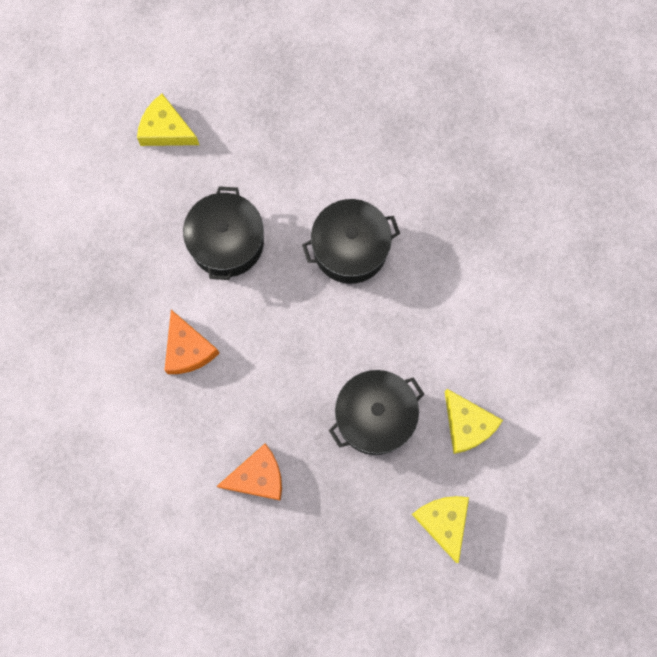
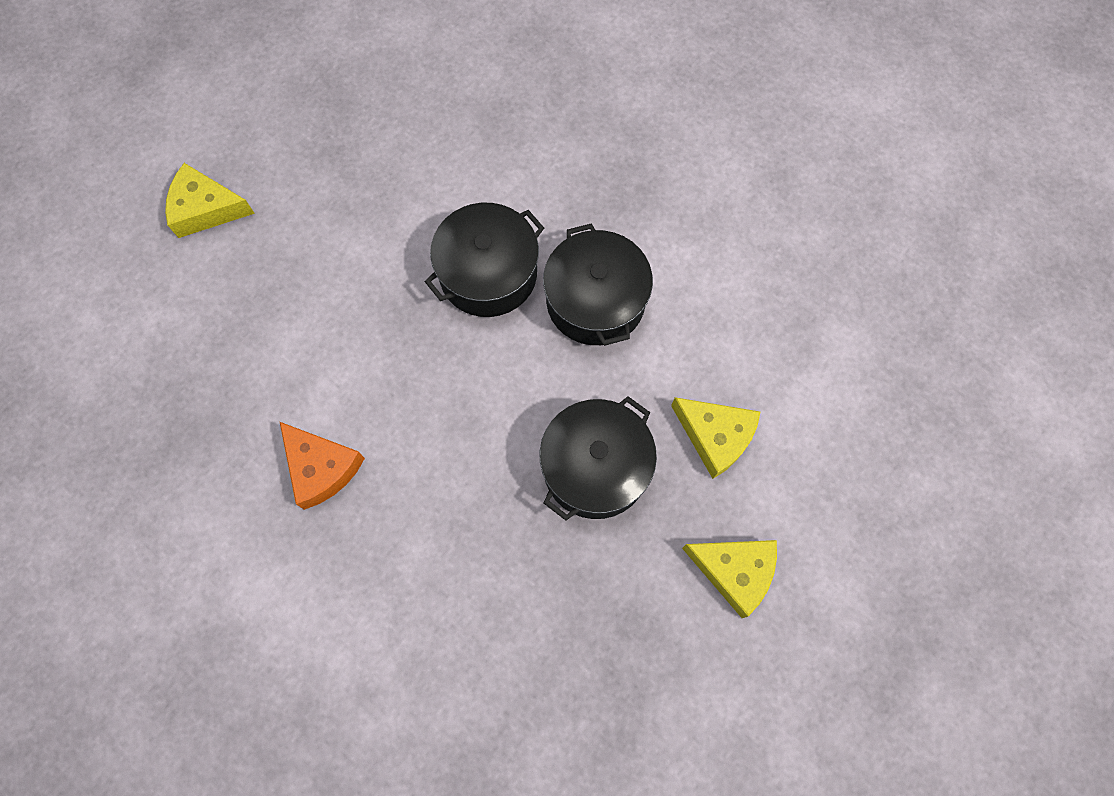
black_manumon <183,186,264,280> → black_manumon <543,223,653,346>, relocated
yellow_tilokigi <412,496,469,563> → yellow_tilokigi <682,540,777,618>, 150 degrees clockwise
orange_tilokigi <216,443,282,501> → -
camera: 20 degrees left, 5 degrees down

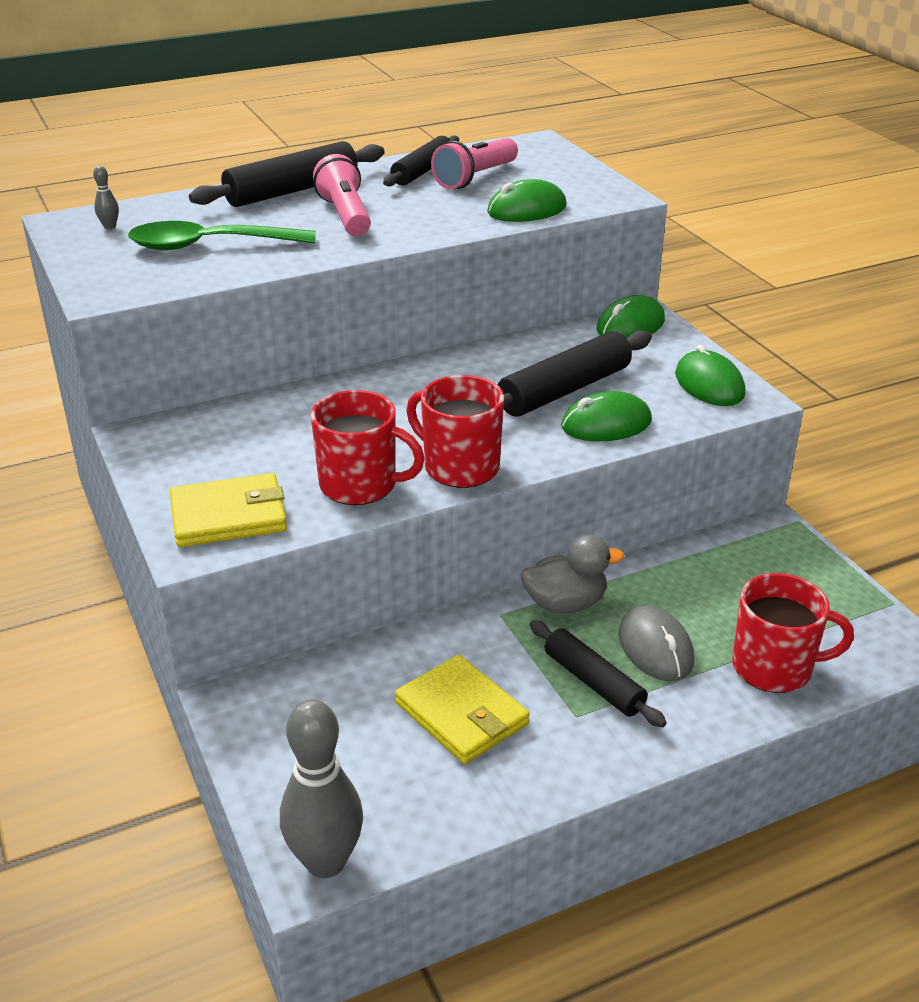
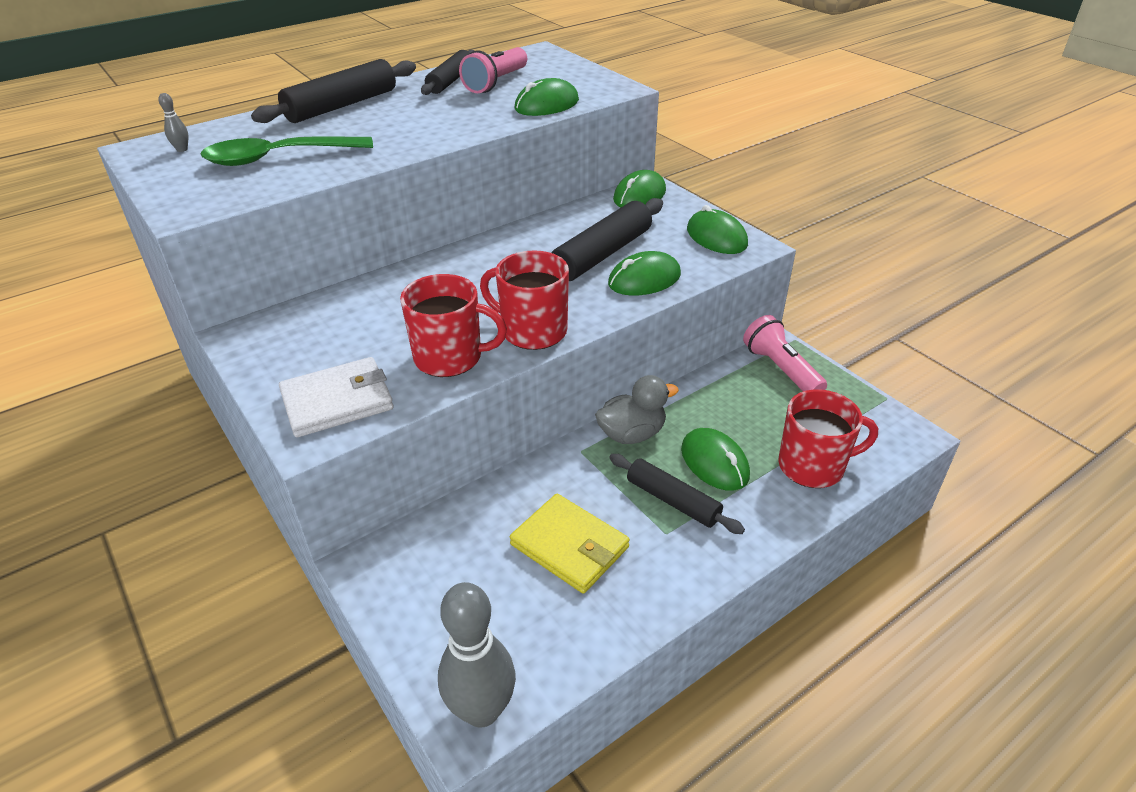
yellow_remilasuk <170,473,287,547> → white_remilasuk <279,357,394,437>
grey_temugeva <618,605,694,681> → green_temugeva <681,428,750,491>
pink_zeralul <313,154,371,236> → pink_zeralul <743,315,827,391>, relocated
camera: 10 degrees left, 5 degrees up

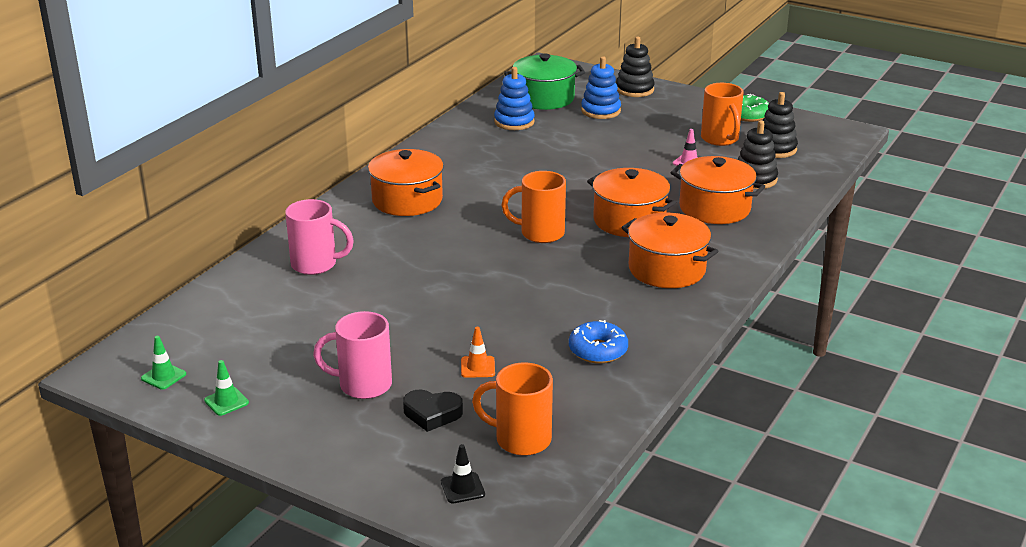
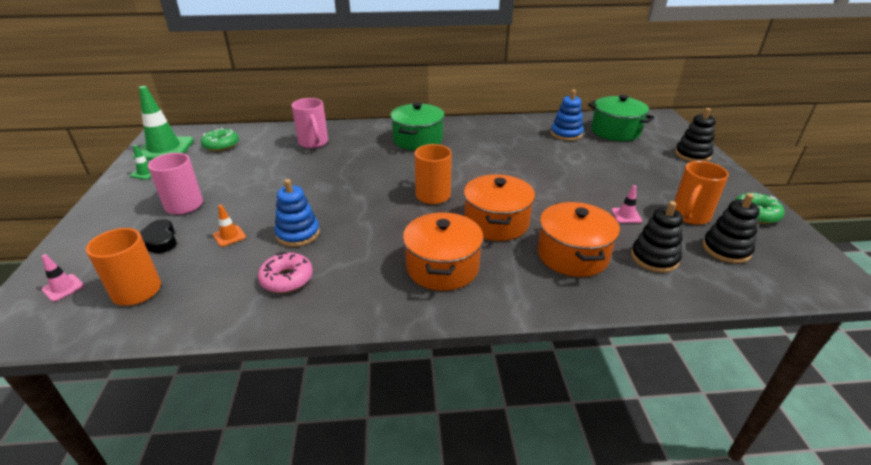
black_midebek <441,444,485,503> → pink_midebek <42,254,84,302>
green_midebek <141,336,186,390> → green_midebek <133,86,194,160>, x2.27
- → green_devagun <201,128,239,152>
blue_devagun <569,320,628,364> → pink_devagun <258,252,313,293>
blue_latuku <581,56,621,119> → blue_latuku <274,179,320,247>, relocated
orange_manumon <368,149,444,216> → green_manumon <390,103,445,150>
camera: 55 degrees right, 5 degrees up

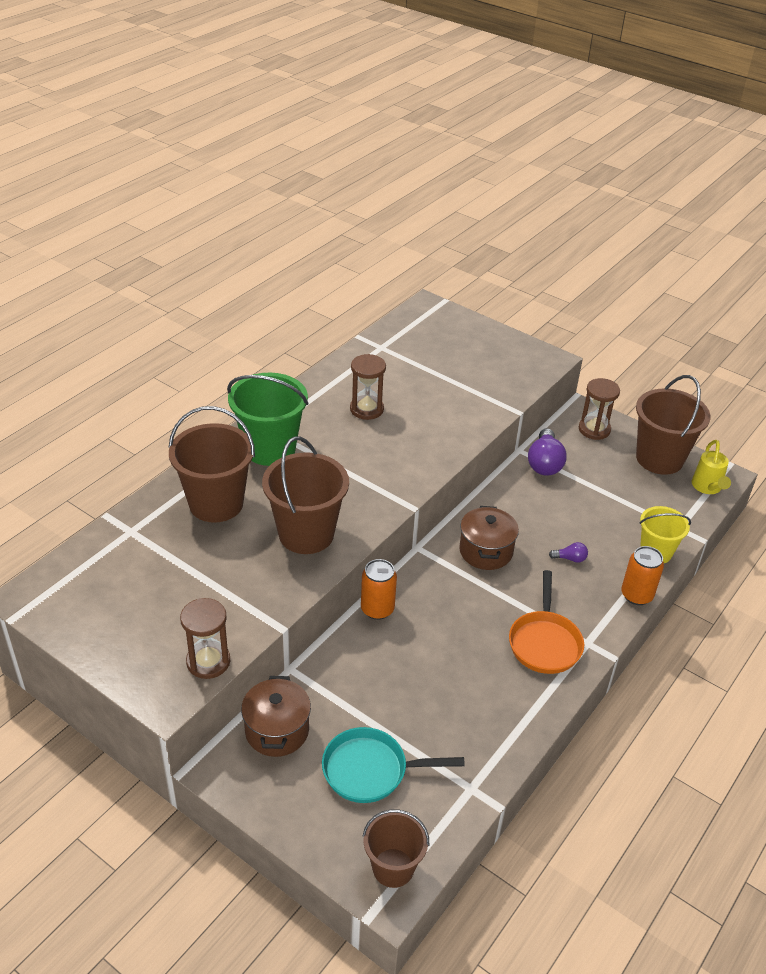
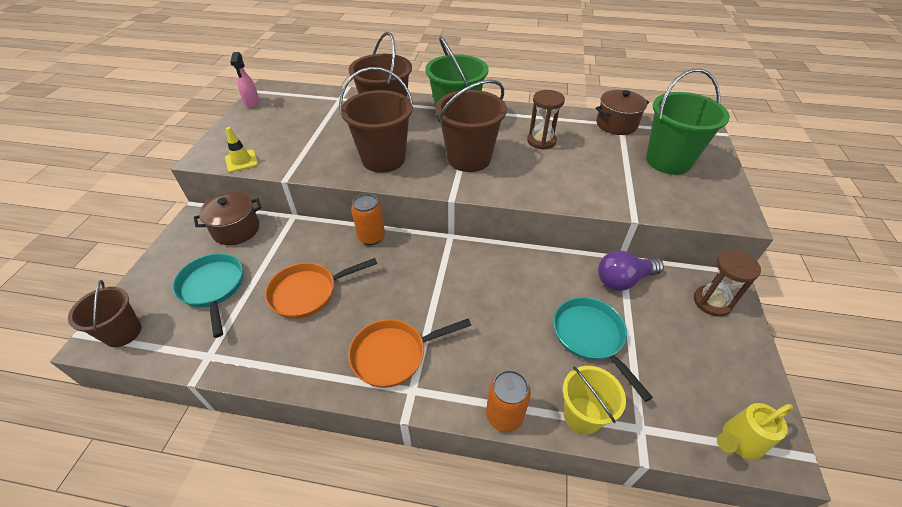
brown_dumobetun <180,598,230,679> → yellow_midebek <225,127,258,172>
- → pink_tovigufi <230,52,259,108>
- → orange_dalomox <265,258,377,319>
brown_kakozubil <636,375,711,475> → brown_kakozubil <436,79,507,172>, relocated
- → turquoise_dalomox <553,297,653,402>
brown_manumon <459,506,519,570> → brown_manumon <596,90,649,135>, relocated
- → green_kakozubil <646,69,730,175>
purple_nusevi <549,542,588,563> → -
camera: 65 degrees right, 5 degrees up

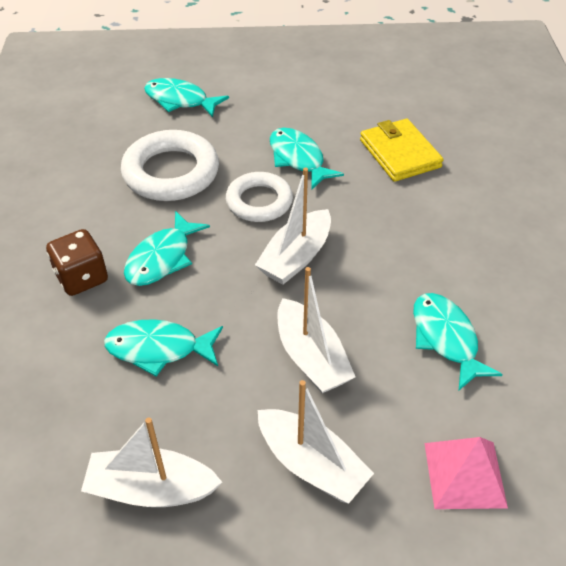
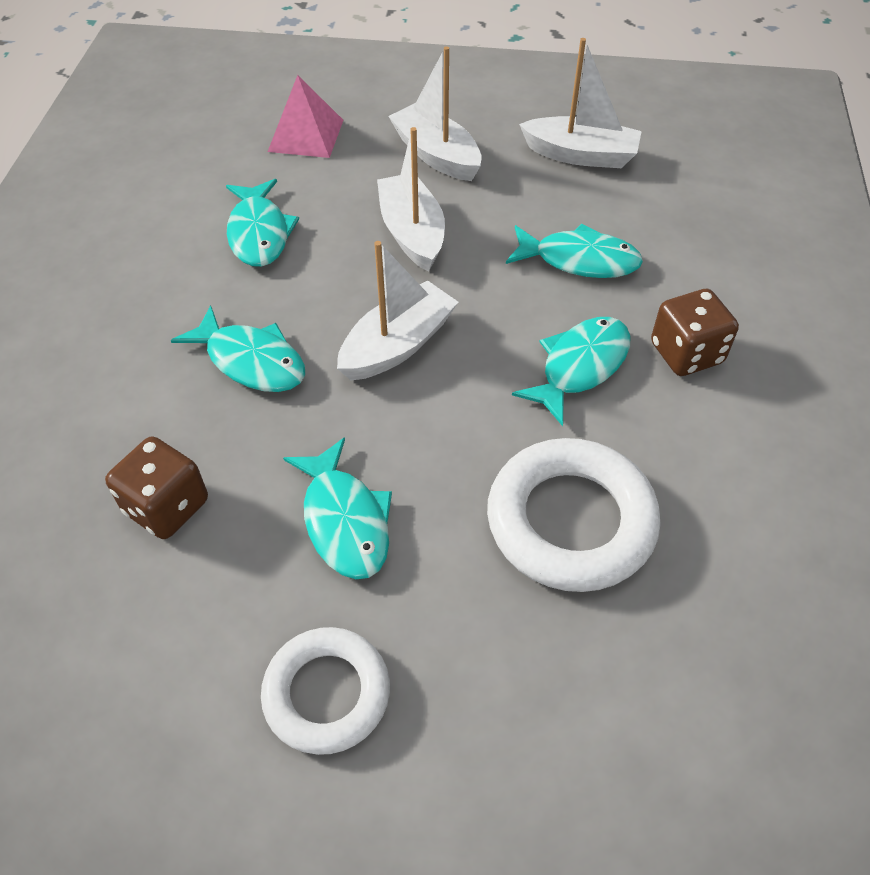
yellow_remilasuk <360,119,444,182> → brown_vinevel <105,436,208,539>
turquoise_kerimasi <144,78,229,117> → turquoise_kerimasi <171,305,305,392>, relocated
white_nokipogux <226,172,293,222> → white_nokipogux <261,627,390,755>, relocated
camera: 170 degrees left, 5 degrees up

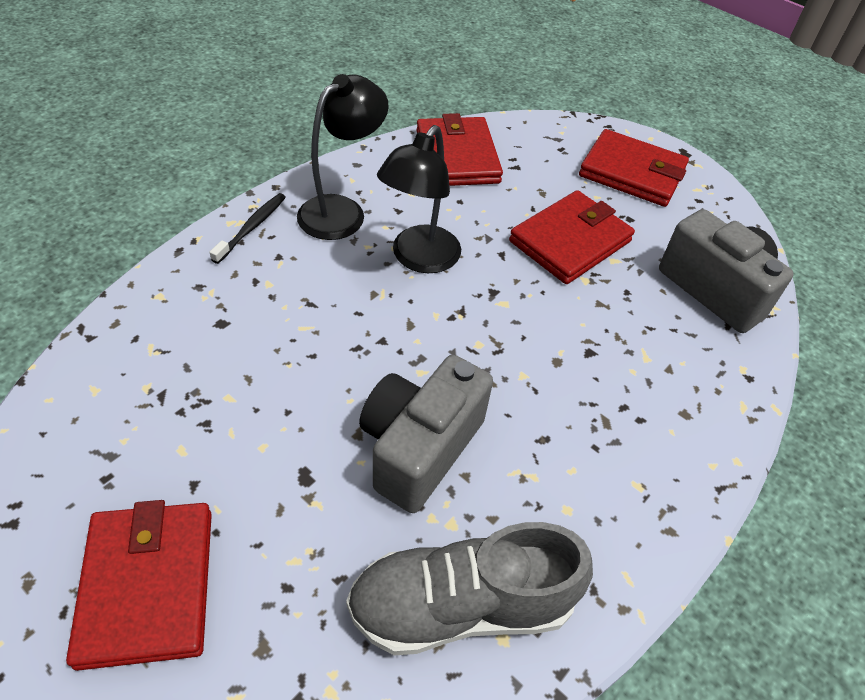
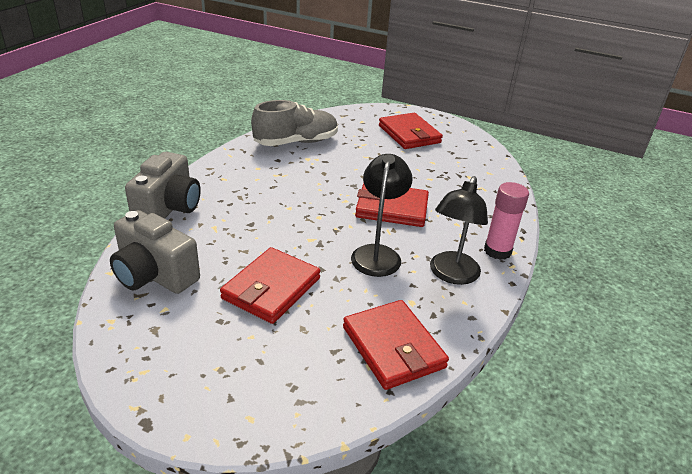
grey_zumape <359,355,493,513> → grey_zumape <125,152,201,219>, relocated
red_remilasuk <579,129,689,207> → red_remilasuk <355,183,429,227>, relocated
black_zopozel <209,193,286,264> → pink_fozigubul <484,182,529,260>
camera: 165 degrees right, 15 degrees down

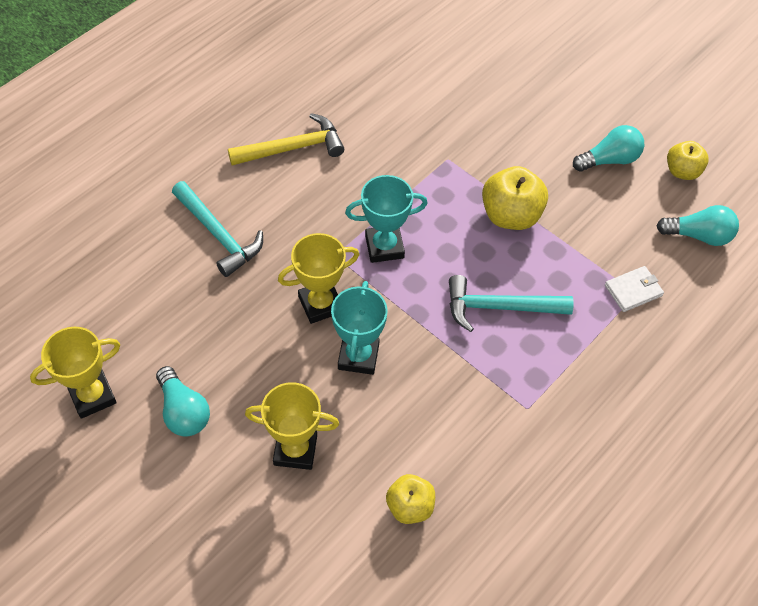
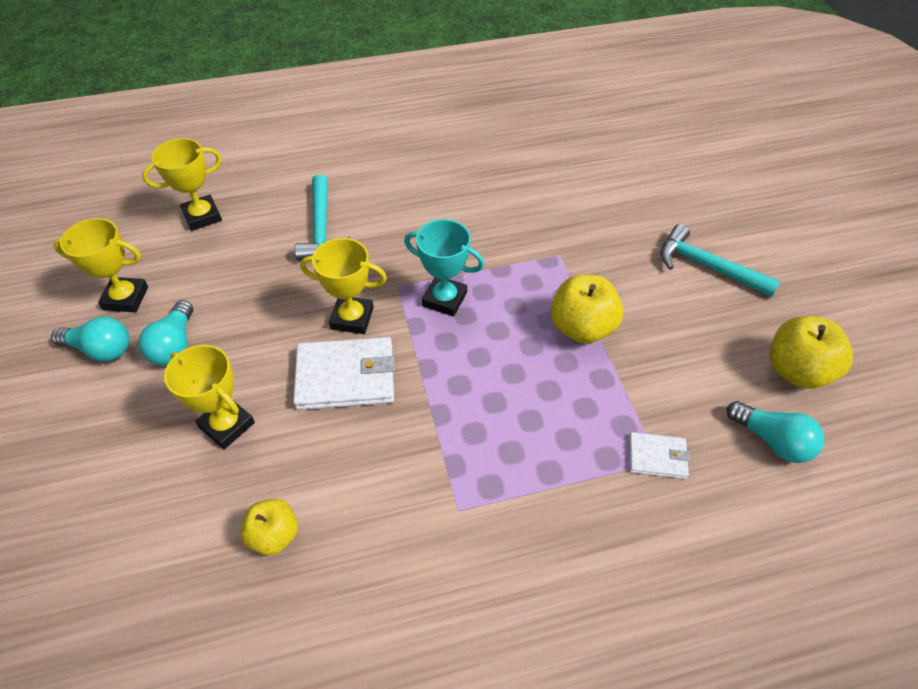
turquoise_nusevi <573,125,644,172> → turquoise_nusevi <51,317,129,362>, relocated
- → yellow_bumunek <142,138,222,231>
turquoise_bumunek <331,281,387,375> → white_remilasuk <293,337,395,410>
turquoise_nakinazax <449,275,574,332> → turquoise_nakinazax <661,224,780,297>, relocated
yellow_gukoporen <667,141,709,180> → yellow_gukoporen <769,316,853,389>, x1.56
yellow_nakinazax <228,113,344,166> → -
camera: 35 degrees right, 5 degrees down

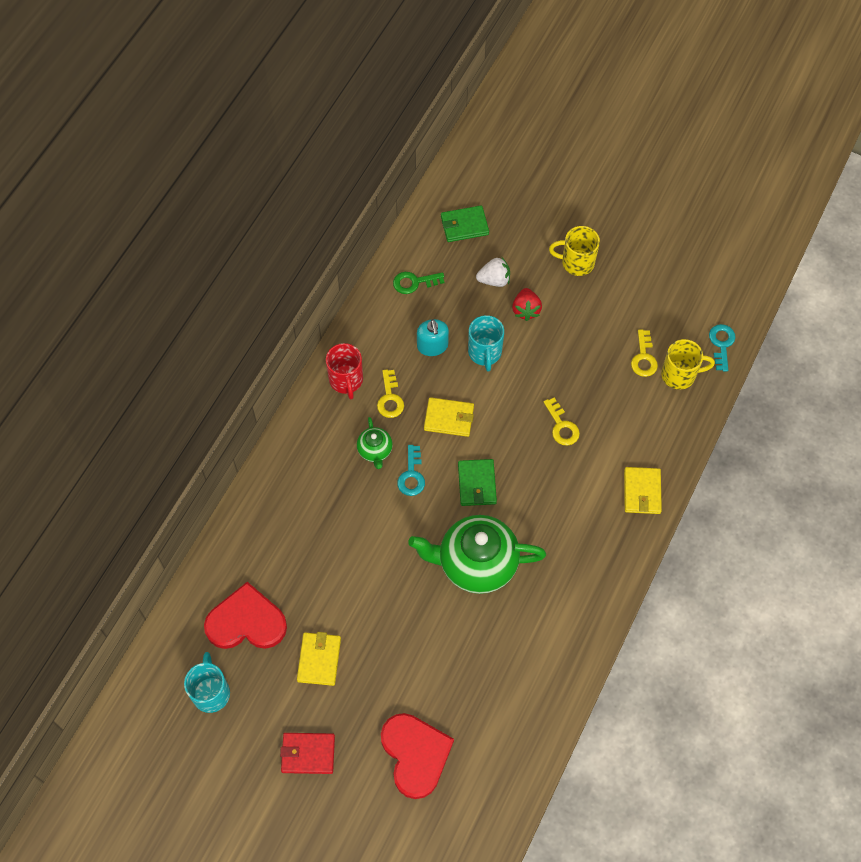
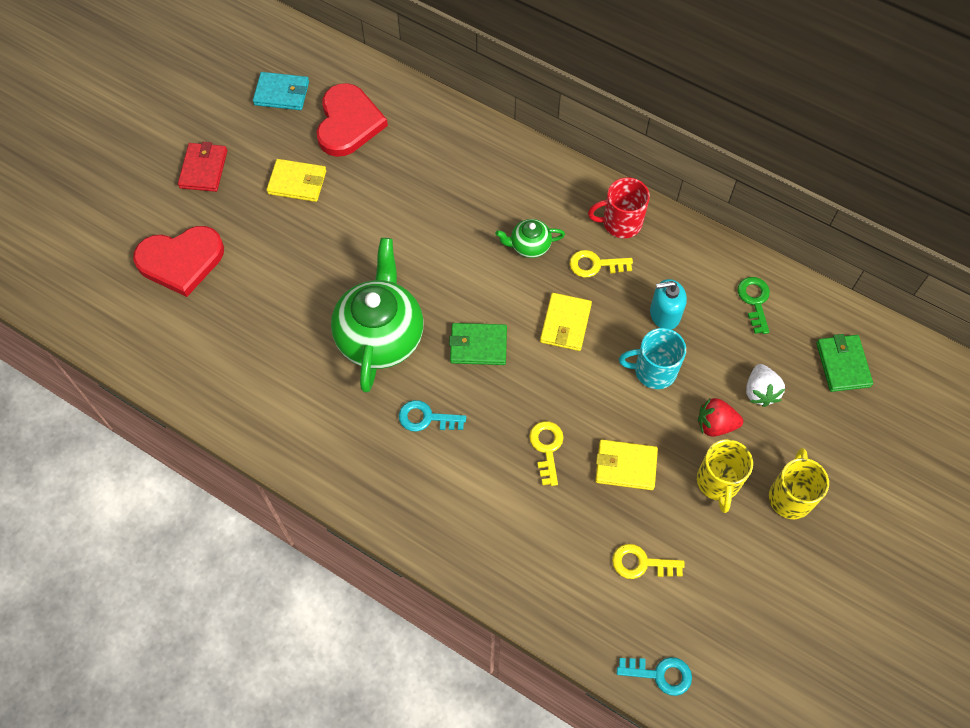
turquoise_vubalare <184,652,230,713> → turquoise_remilasuk <253,72,309,110>
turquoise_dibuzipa <397,445,425,496> → turquoise_dibuzipa <399,400,466,432>, relocated
yellow_dibuzipa <543,397,580,445> → yellow_dibuzipa <529,421,564,486>, 105 degrees clockwise
yellow_remilasuk <624,467,662,514> → yellow_remilasuk <595,440,658,490>, relocated
yellow_vubalare <661,339,715,390> → yellow_vubalare <697,439,753,513>, relocated
camera: 95 degrees right, 0 degrees up

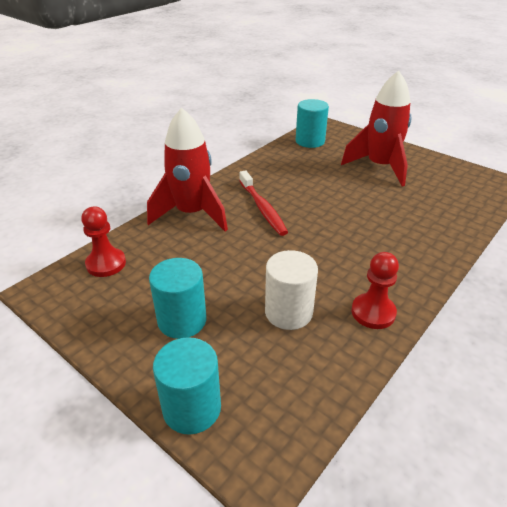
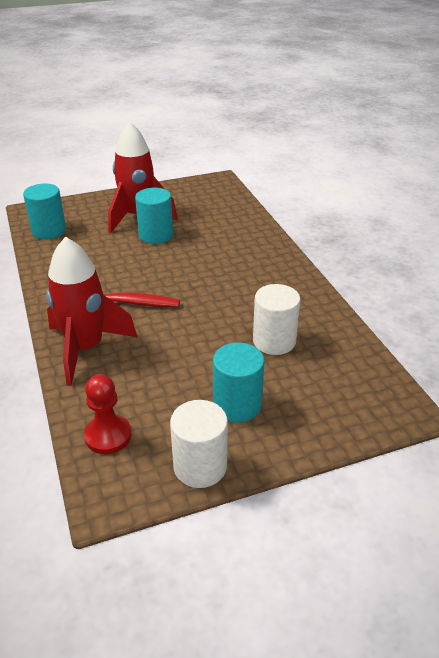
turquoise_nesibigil <153,337,221,435> → turquoise_nesibigil <135,188,173,244>, relocated
- → white_nesibigil <170,400,228,488>
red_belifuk <352,252,399,329> → -
camera: 60 degrees left, 0 degrees up

